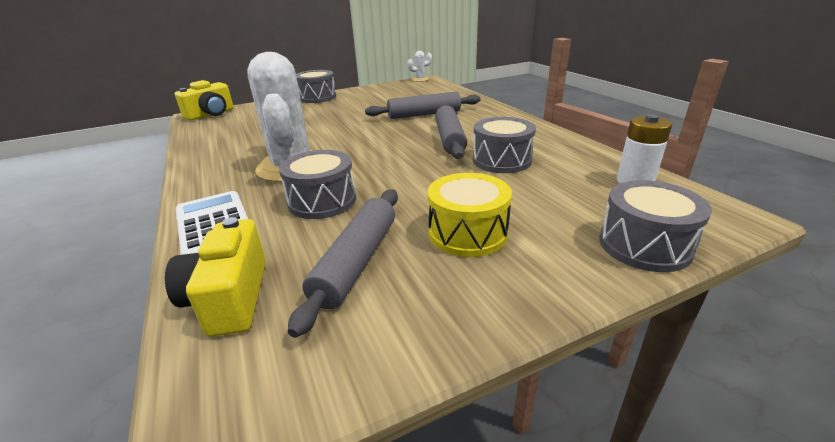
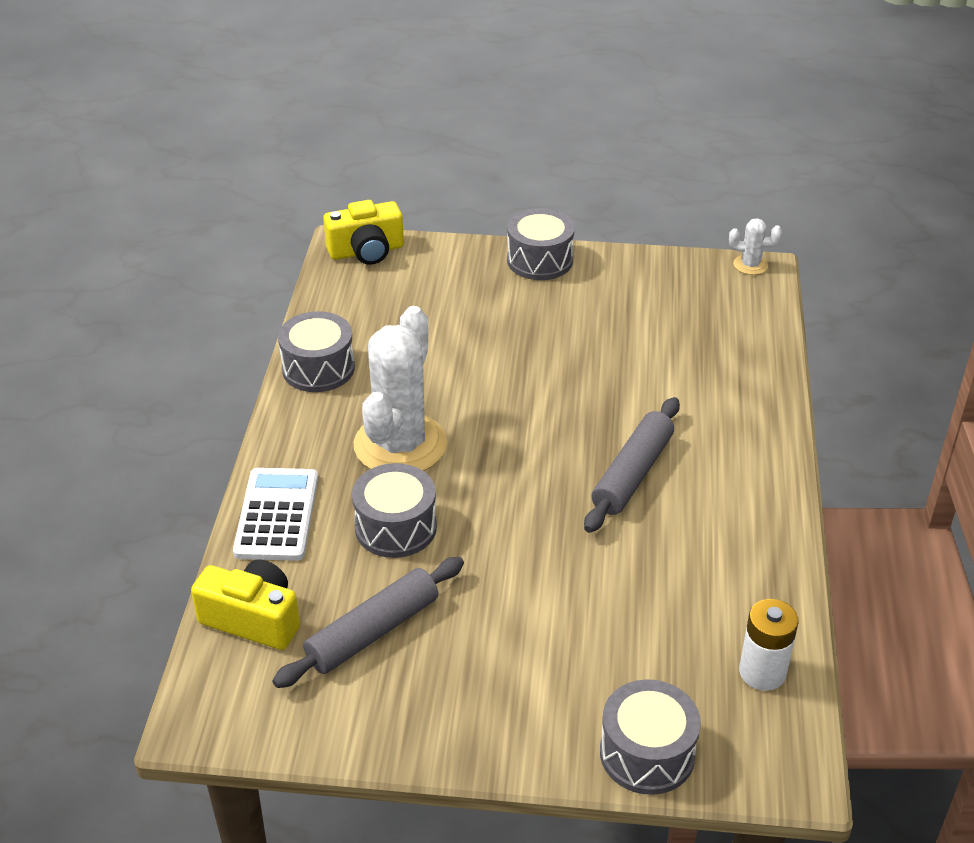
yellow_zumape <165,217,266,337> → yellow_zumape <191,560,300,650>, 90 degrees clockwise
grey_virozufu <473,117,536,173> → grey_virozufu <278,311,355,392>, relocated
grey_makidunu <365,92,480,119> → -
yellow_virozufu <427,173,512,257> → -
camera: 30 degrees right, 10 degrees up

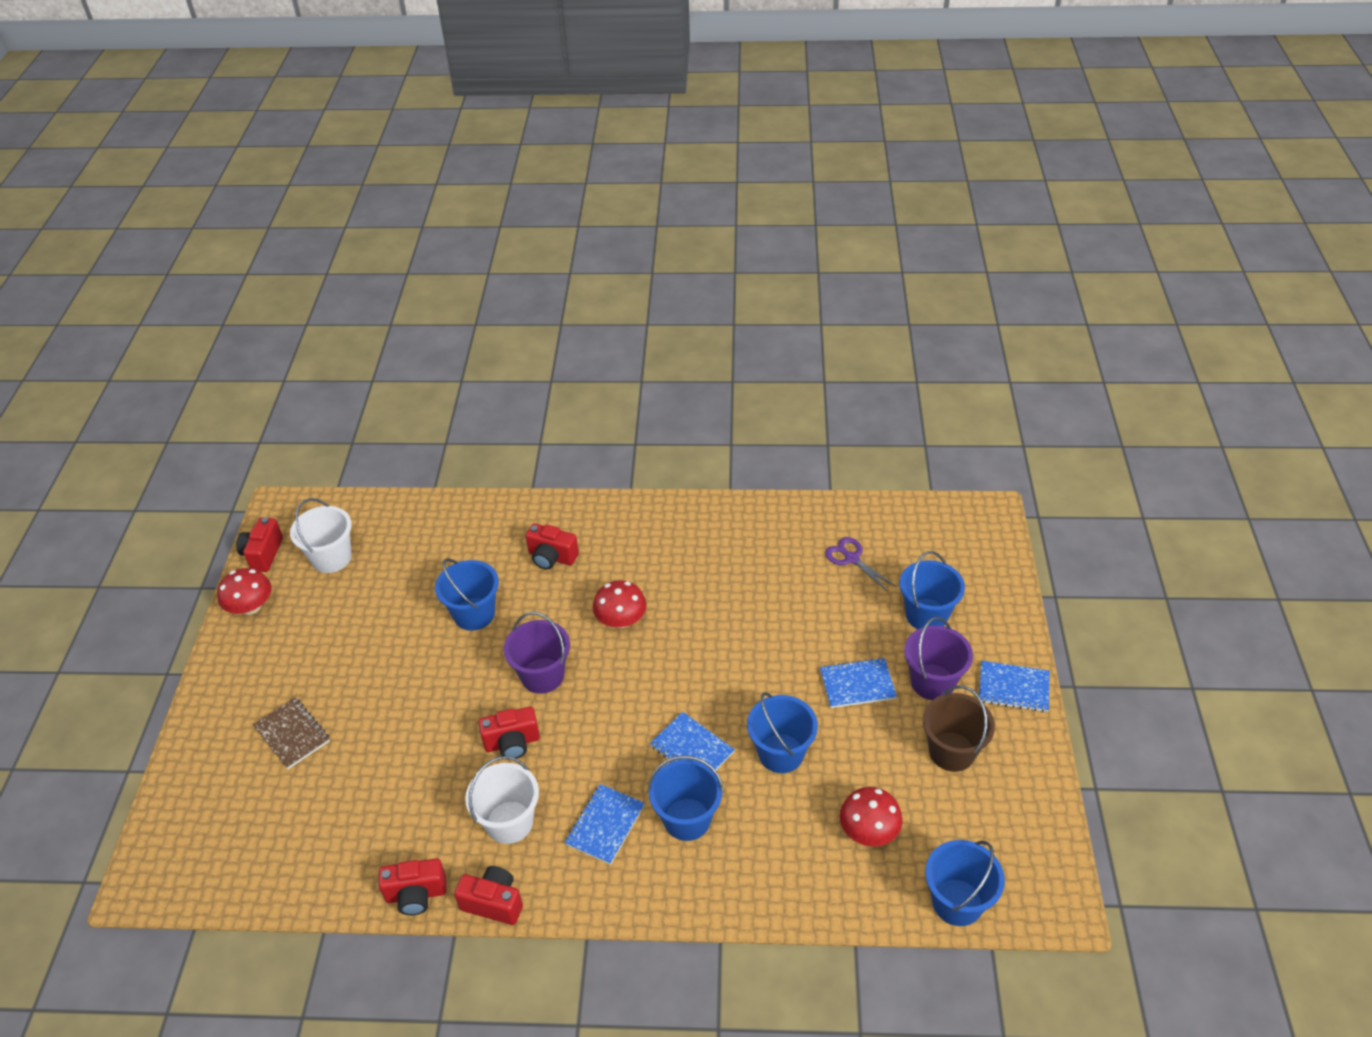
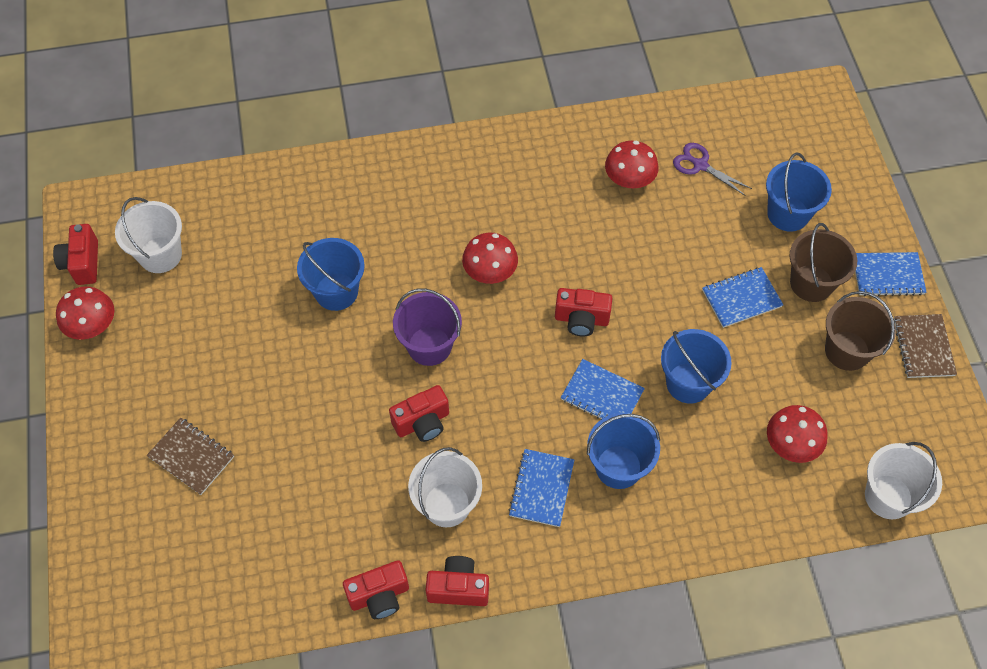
red_zumape <526,523,579,569> → red_zumape <555,288,613,337>, relocated
- → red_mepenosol <605,141,659,188>
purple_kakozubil <904,617,973,700> → brown_kakozubil <789,223,857,302>
blue_kakozubil <925,840,1005,926> → white_kakozubil <865,442,942,519>
- → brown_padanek <894,314,957,378>
camera: 15 degrees left, 15 degrees up

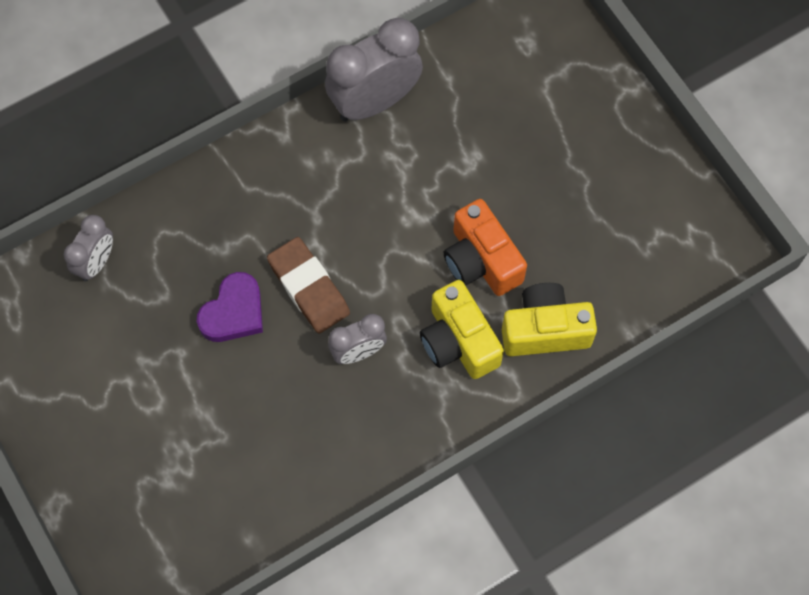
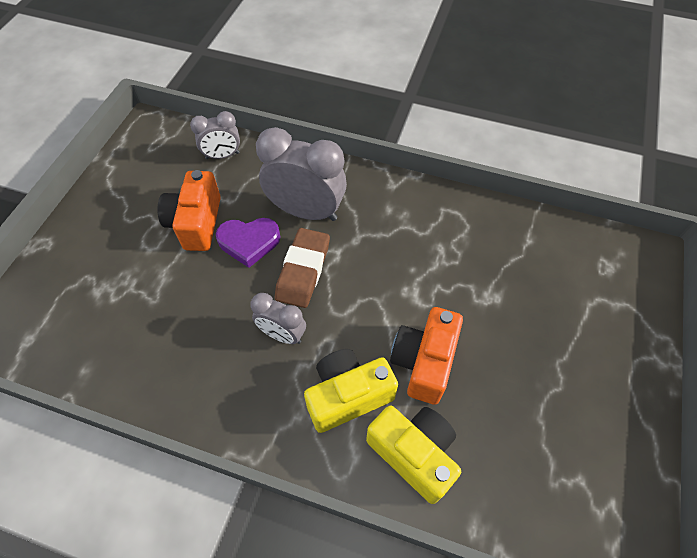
- → orange_zumape <157,170,221,251>
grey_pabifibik <325,18,423,121> → grey_pabifibik <256,127,347,221>, relocated
yellow_zumape <420,280,504,379> → yellow_zumape <304,349,398,433>, 45 degrees clockwise
camera: 50 degrees right, 10 degrees down

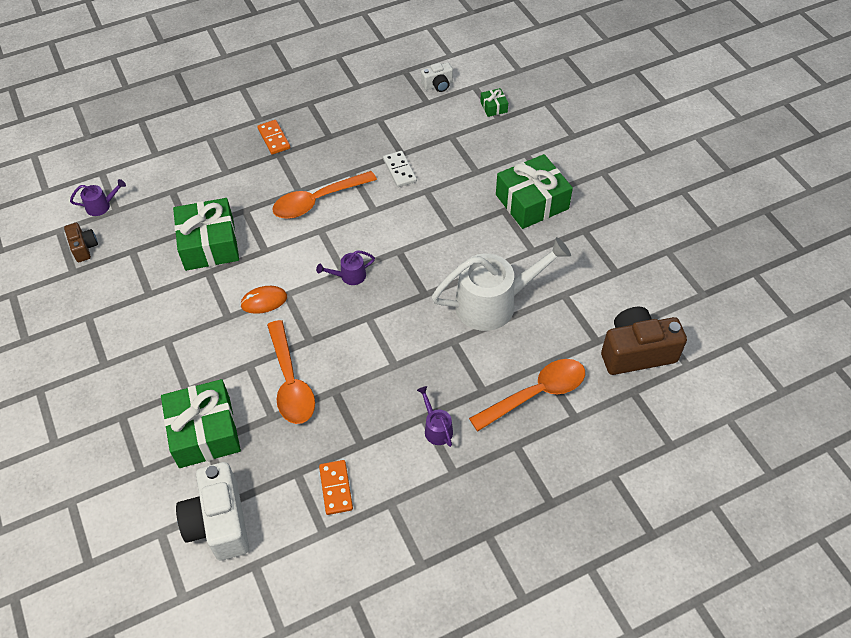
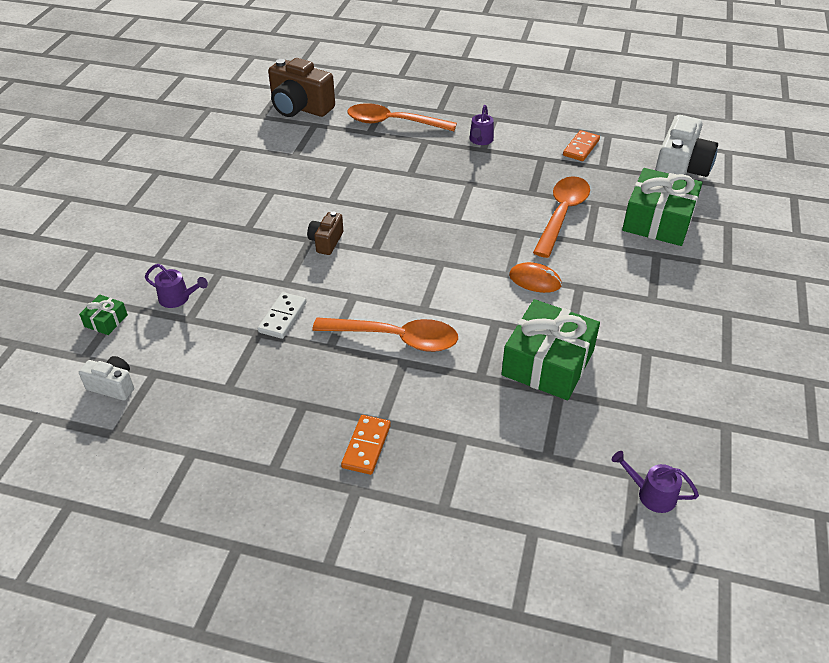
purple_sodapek <316,250,375,285> → purple_sodapek <145,264,208,308>, relocated
brown_zumape <64,223,98,262> → brown_zumape <307,211,343,255>, relocated
white_sodapek <432,237,571,331> → -
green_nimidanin <496,154,573,229> → -
camera: 140 degrees left, 10 degrees down

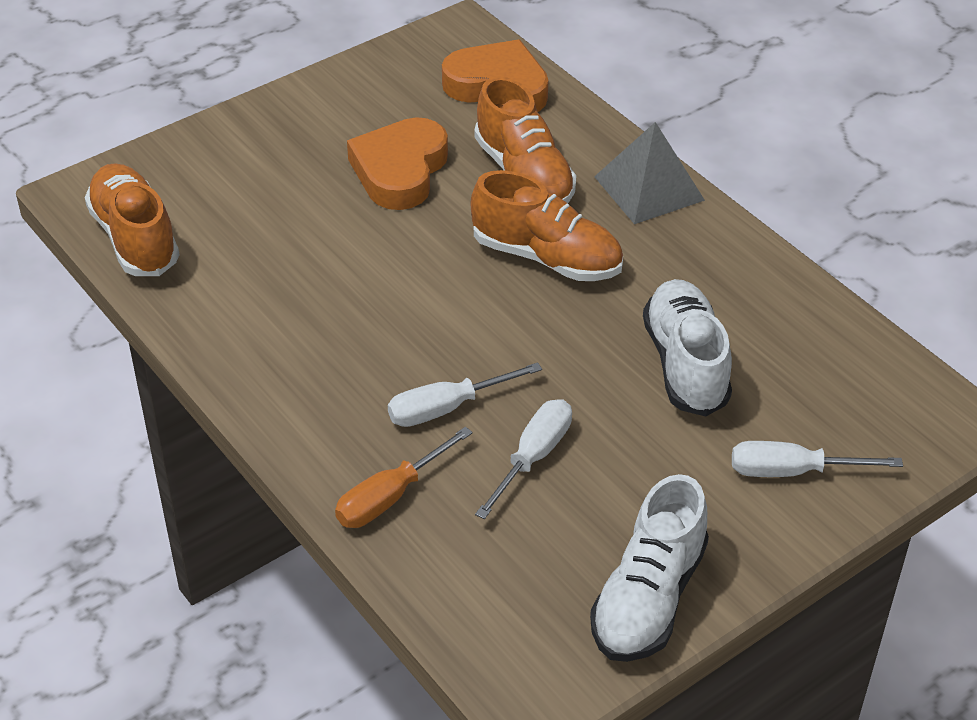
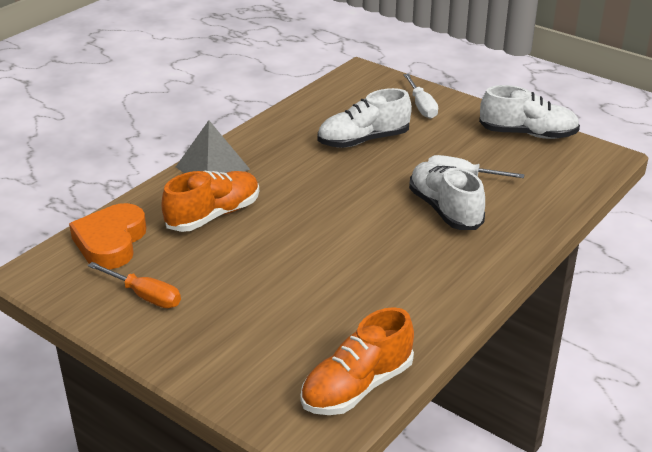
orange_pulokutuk <335,427,473,528> → orange_pulokutuk <87,262,181,308>, relocated
white_pulokutuk <388,362,542,427> → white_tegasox <409,162,485,230>
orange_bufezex <347,117,448,210> → -
orange_tegasox <471,170,623,281> → -
camera: 105 degrees left, 10 degrees down

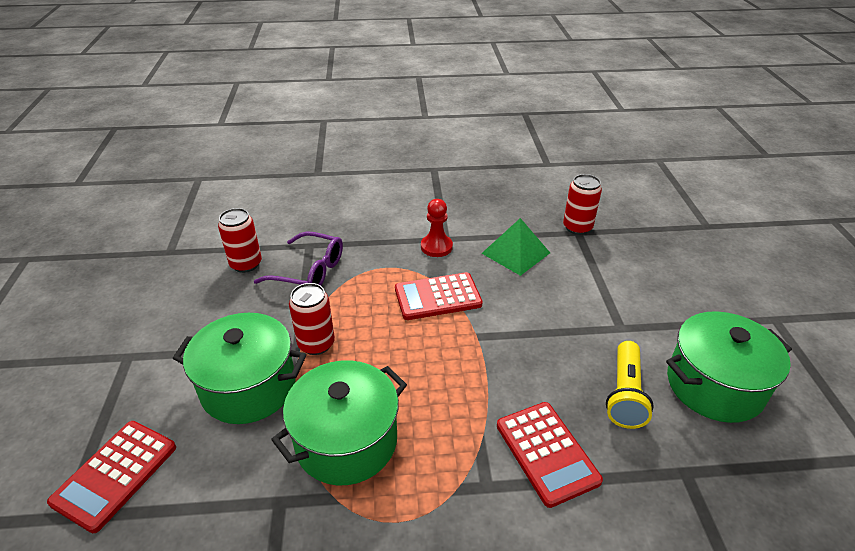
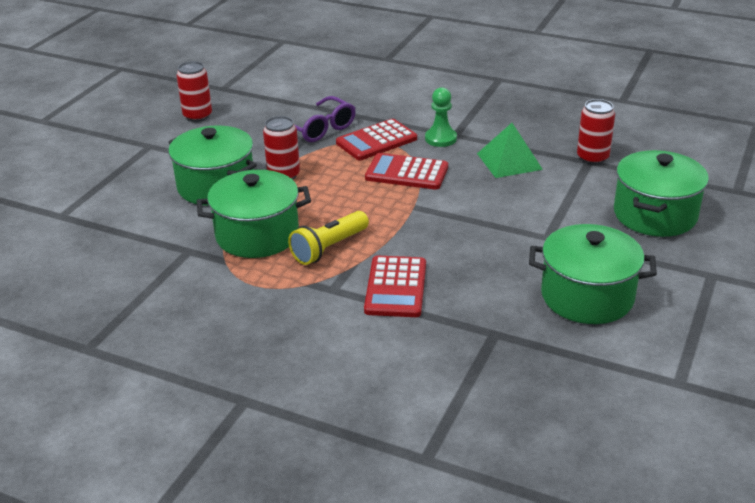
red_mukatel <218,208,262,273> → red_mukatel <177,61,212,122>, relocated
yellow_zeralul <606,341,654,429> → yellow_zeralul <288,211,369,265>, relocated
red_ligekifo <47,421,176,533> → red_ligekifo <336,119,417,160>, relocated
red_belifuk <421,199,453,257> → green_belifuk <425,87,457,147>
- → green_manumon <614,150,709,237>
camera: 30 degrees right, 5 degrees down

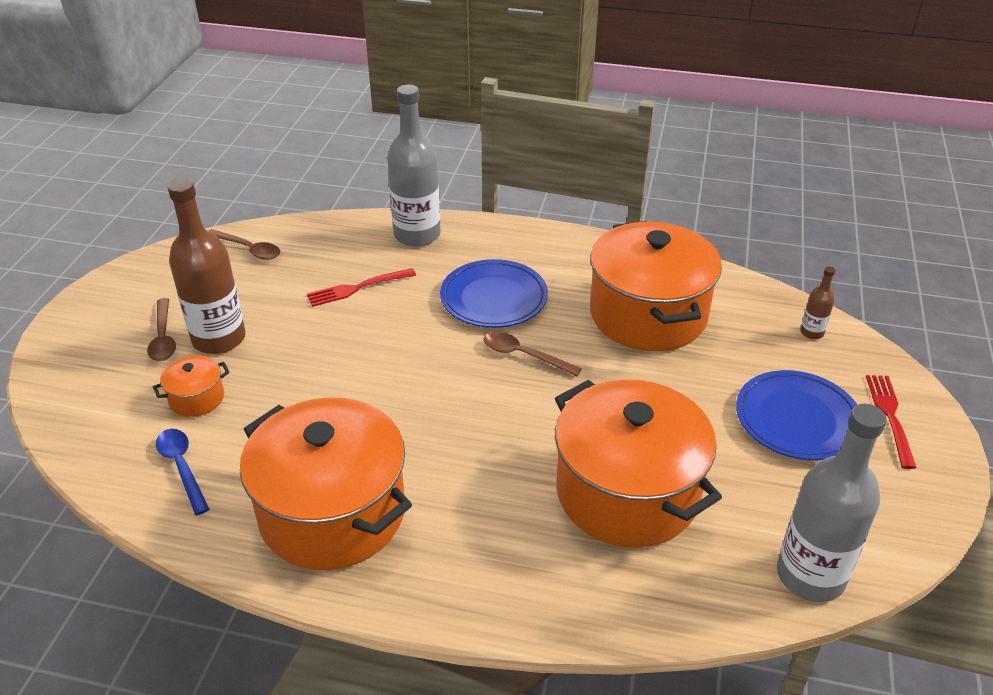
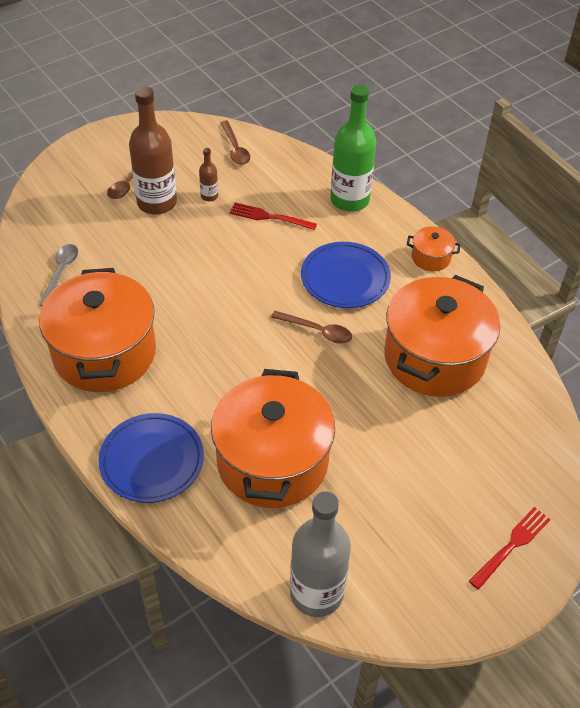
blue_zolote <156,429,209,515> → grey_zolote <40,244,78,306>
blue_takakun <736,370,857,460> → blue_takakun <99,413,204,503>, relocated
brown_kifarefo <800,266,835,339> → brown_kifarefo <199,148,218,201>, relocated
brown_zolote <484,332,582,376> → brown_zolote <271,311,352,344>, 135 degrees clockwise
grey_kifarefo <387,85,441,247> → green_kifarefo <330,84,376,212>
orange_manumon <153,355,230,417> → orange_manumon <407,226,461,271>, relocated
camera: 40 degrees right, 10 degrees up

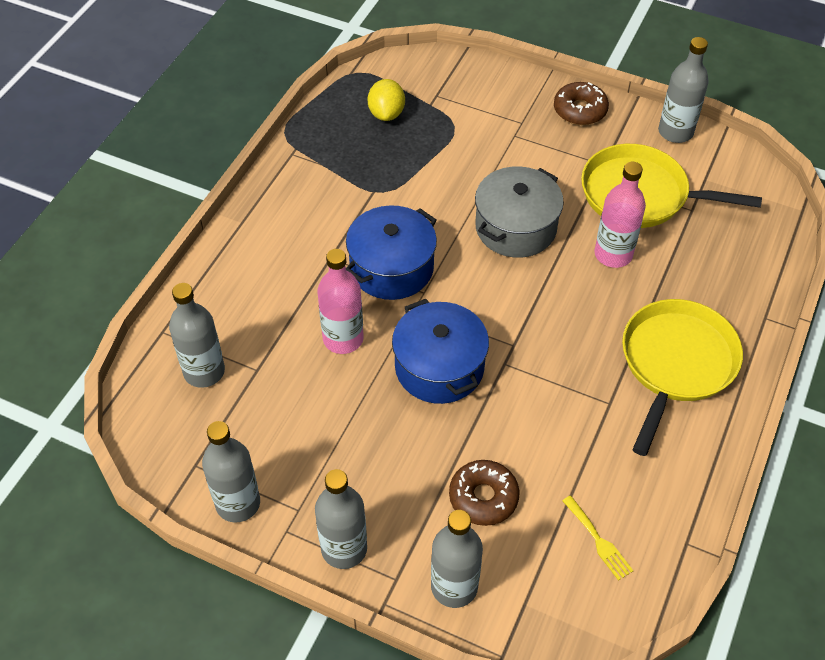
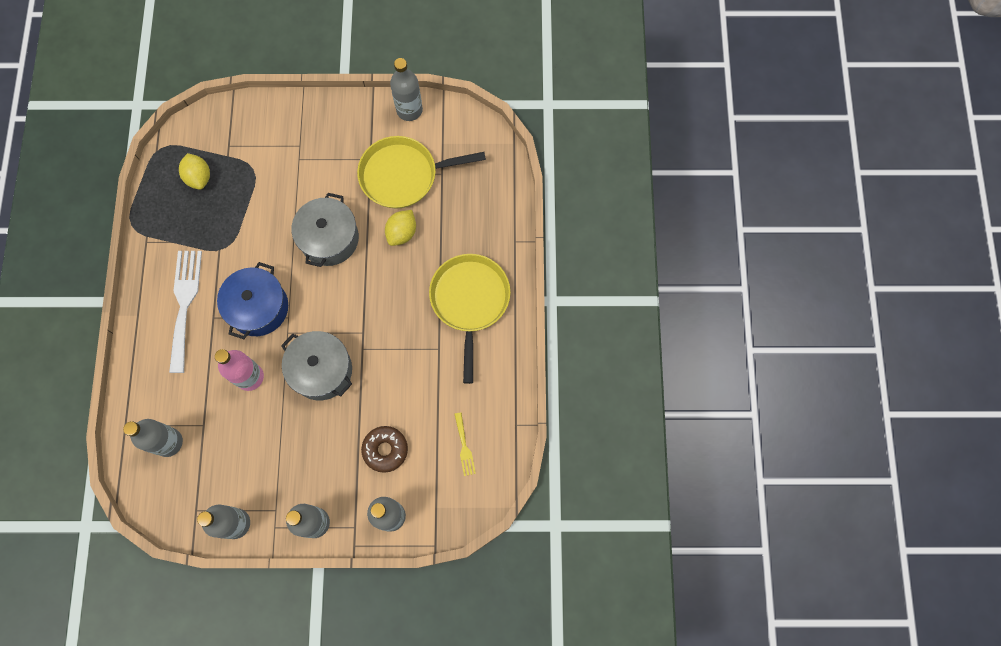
- → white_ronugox <169,251,202,373>
blue_manumon <392,299,489,404> → grey_manumon <281,331,352,400>
pink_kifarefo <595,162,646,268> → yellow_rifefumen <385,210,416,246>
yellow_ronugox <563,496,633,581> → yellow_ronugox <455,412,476,476>, 45 degrees clockwise
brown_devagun <554,82,609,125> → -
camera: 25 degrees left, 20 degrees up

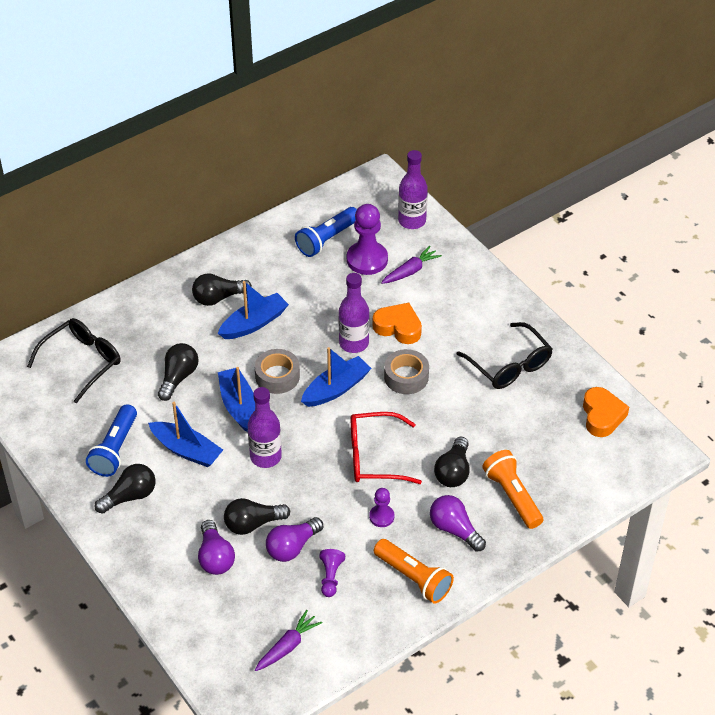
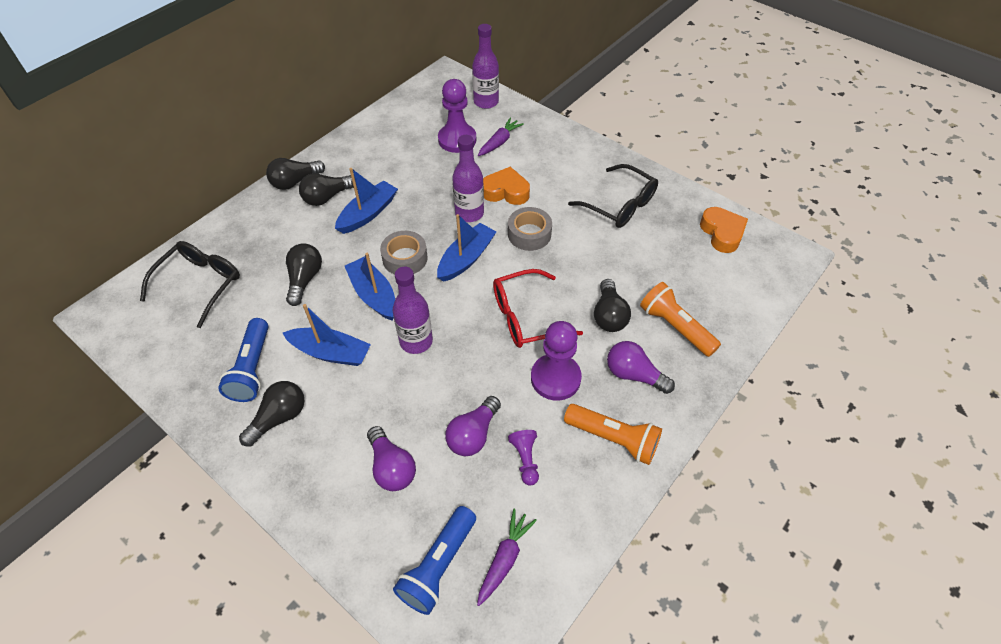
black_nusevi <224,498,290,535> → black_nusevi <266,158,325,190>, relocated
blue_zeralul <295,207,357,257> → blue_zeralul <393,506,476,615>, relocated
purple_belifuk <369,488,394,527> → purple_belifuk <531,321,582,401>, x1.87
camera: 15 degrees left, 5 degrees up

